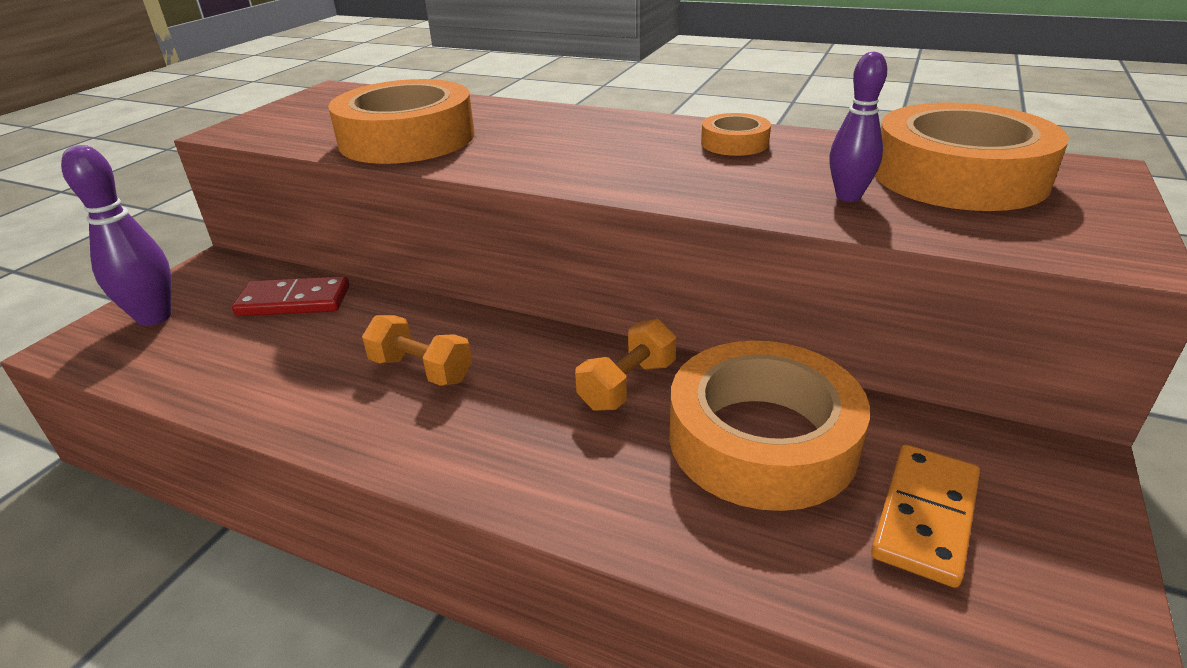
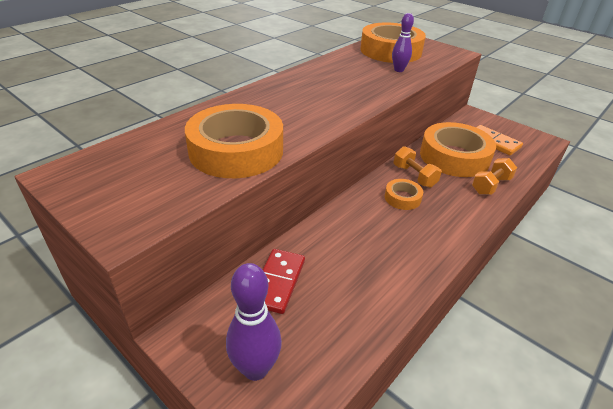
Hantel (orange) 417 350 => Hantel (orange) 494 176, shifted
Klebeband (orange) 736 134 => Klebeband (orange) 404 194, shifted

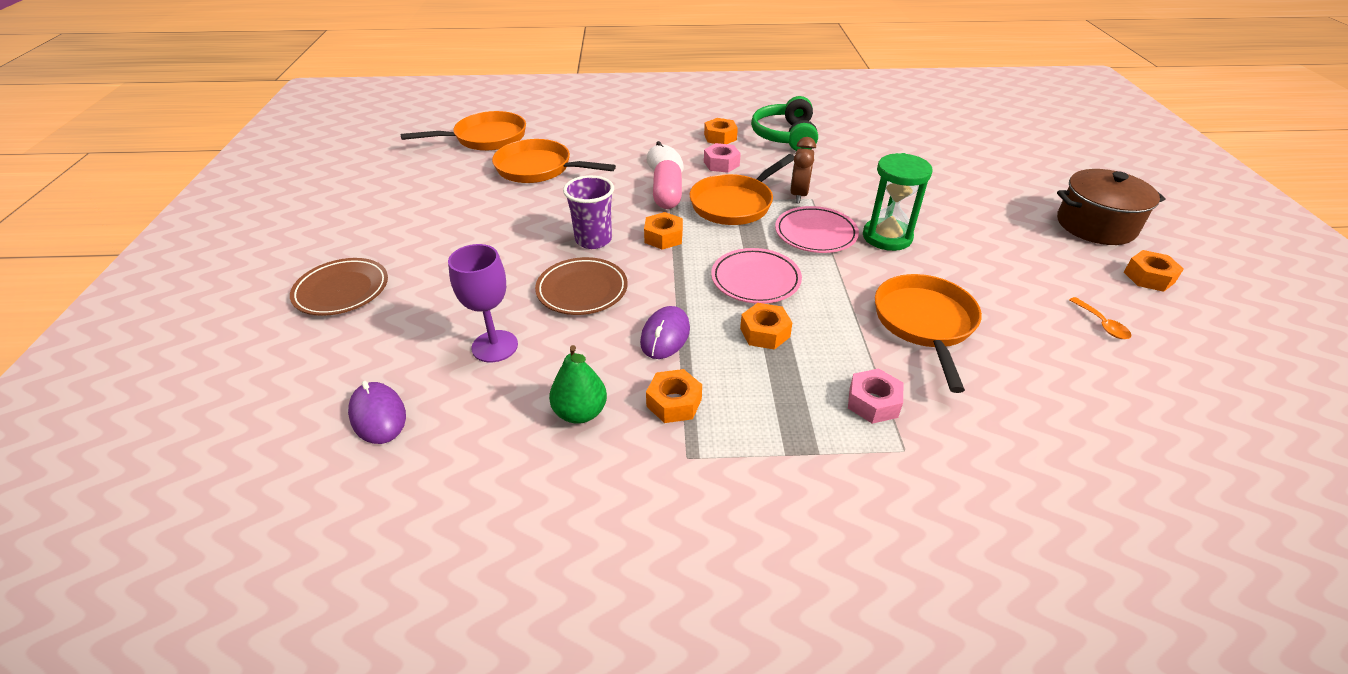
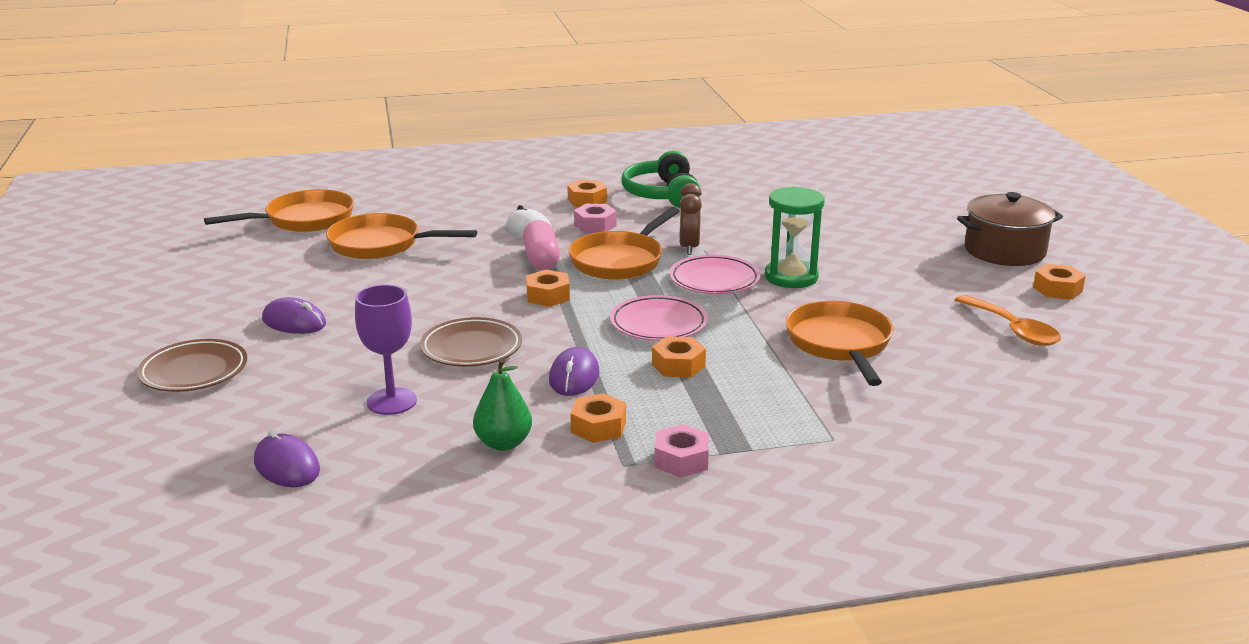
Becher (lila) 588 212 => nothing
Sechskantmutter (rosa) 875 396 => Sechskantmutter (rosa) 681 451, shifted
Löffel (orange) 1100 318 => Löffel (orange) 1008 320, x1.80
nothing => Computermaus (lila) 294 315

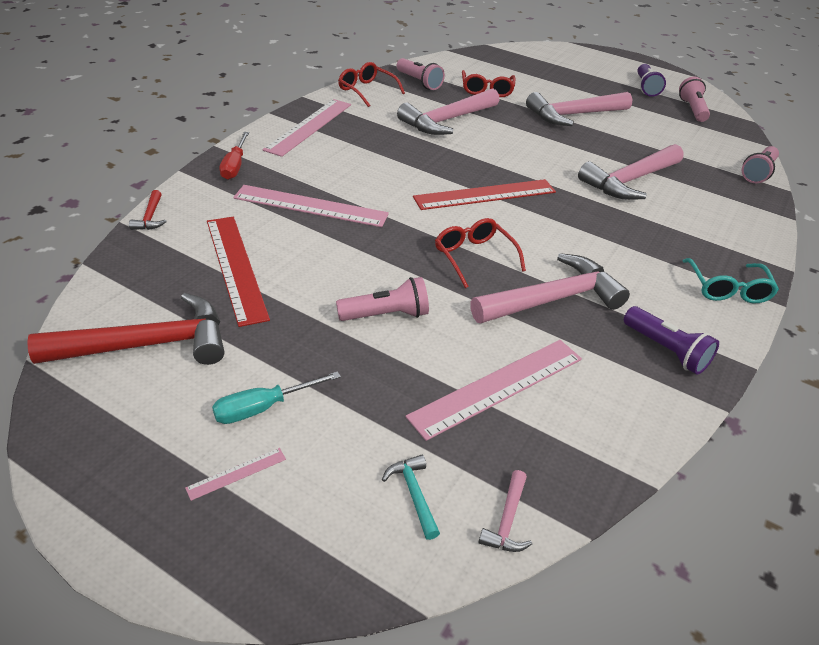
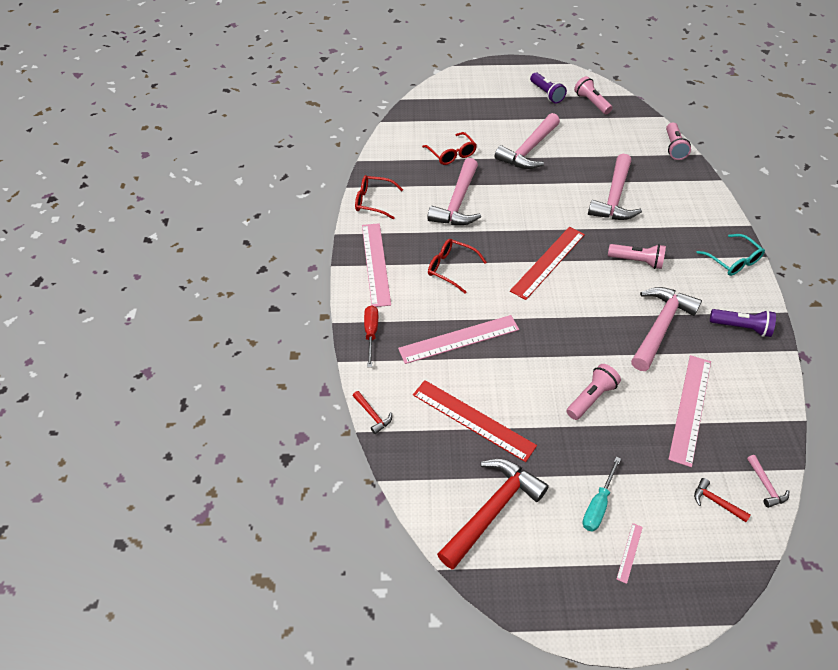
Schraubenzieher (rot) 234 156 => Schraubenzieher (rot) 371 336, 150 degrees counterclockwise
Hammer (türkis) 411 497 => Hammer (rot) 722 500
Taschenlampe (rosa) 421 74 => Taschenlampe (rosa) 637 256, shifted
Brille (rot) 480 253 => Brille (rot) 457 266, shifted

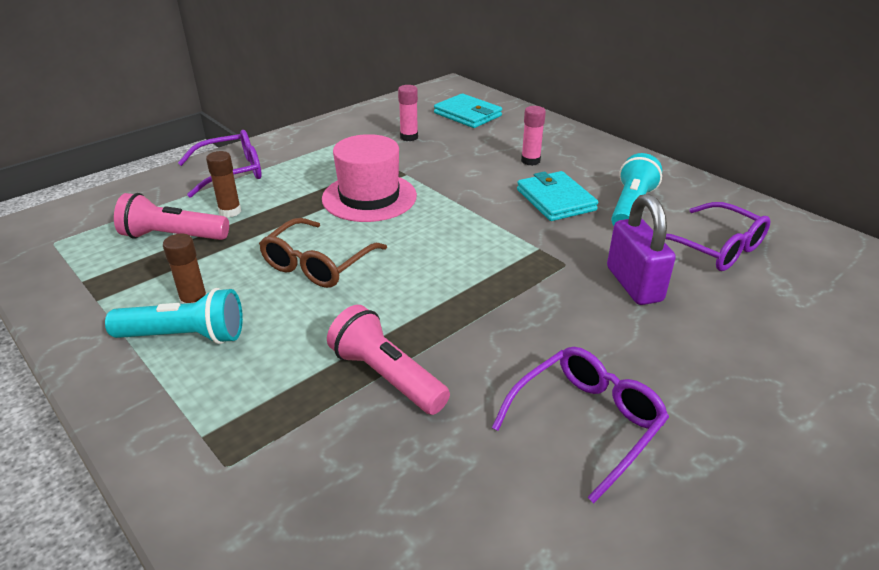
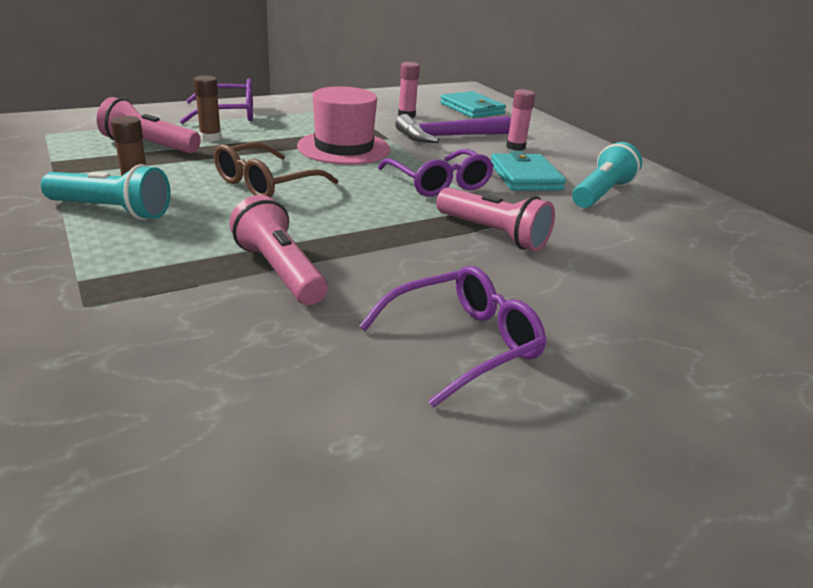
Vorhängeschloss (lila) 641 249 => nothing
Brille (lila) 718 236 => Brille (lila) 436 173, shifted
nothing => Hammer (lila) 453 128
nothing => Taschenlampe (rosa) 495 219

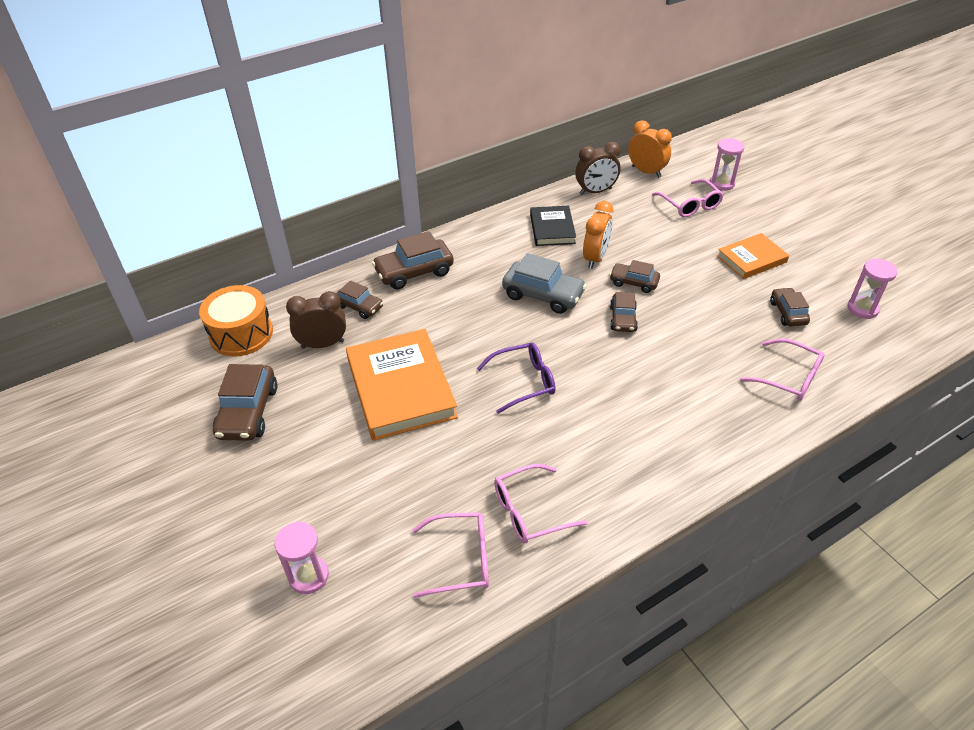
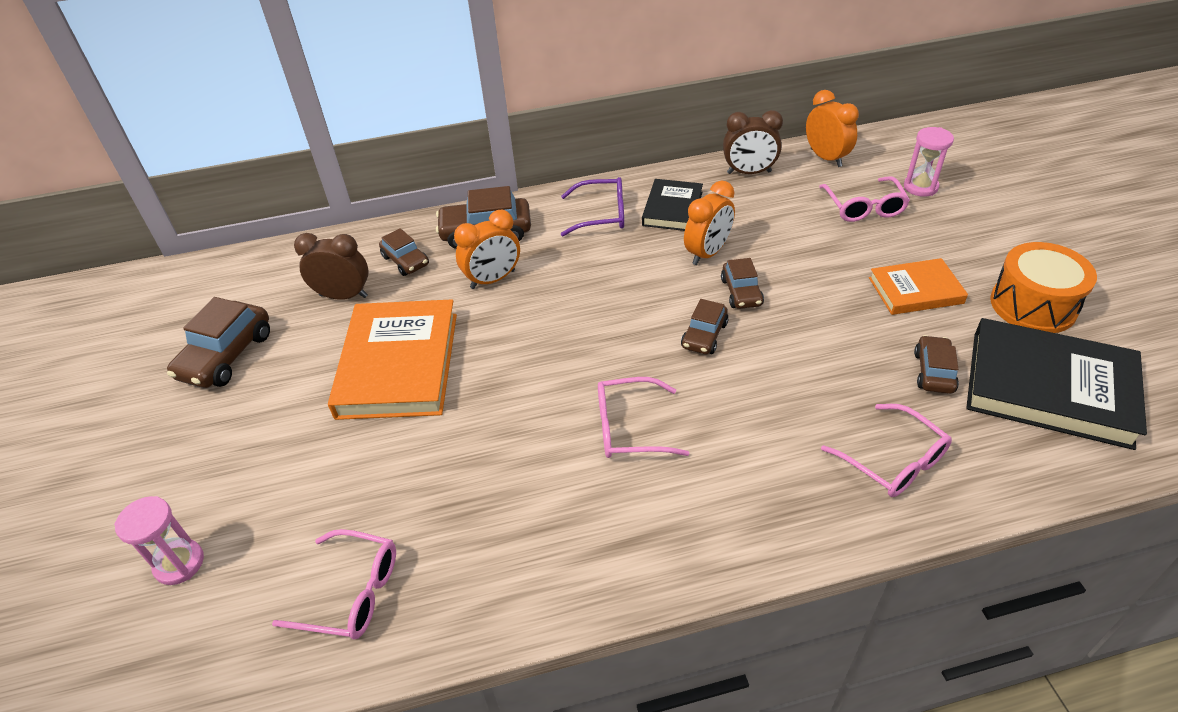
Trommel (orange) 236 321 => Trommel (orange) 1043 287, shifted
Brille (lila) 516 378 => Brille (lila) 592 206, shifted
Brille (rosa) 541 504 => Brille (rosa) 643 417, shifted
Auto (grau) 544 283 => nothing
Auto (braun) 635 276 => Auto (braun) 742 283, 135 degrees counterclockwise
Sanduhr (rosa) 872 289 => Buch (schwarz) 1056 384
nothing => Wecker (orange) 487 249

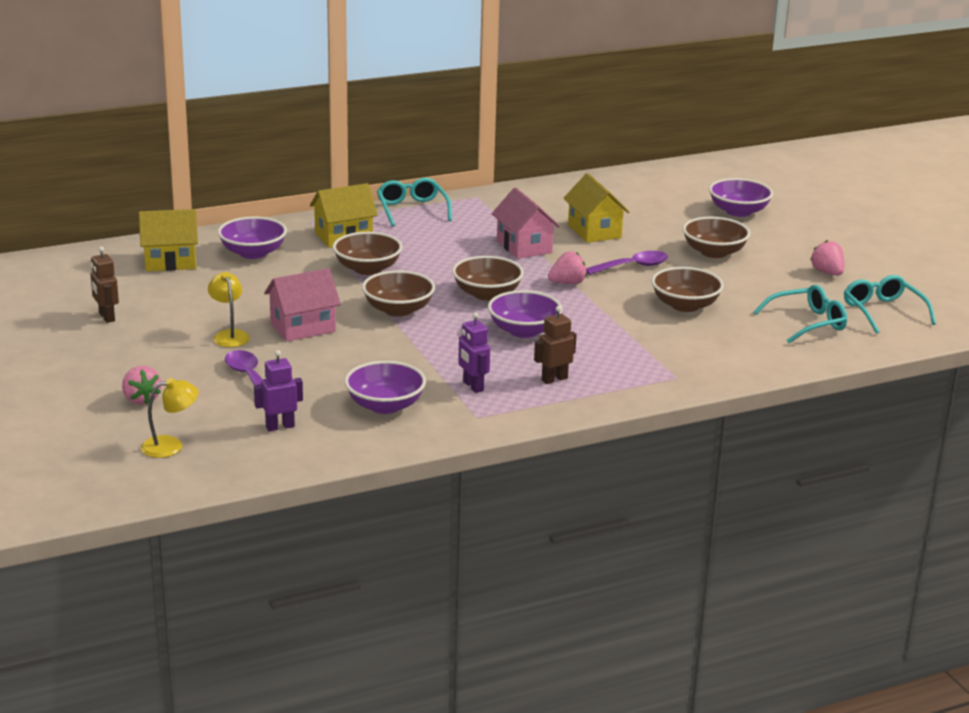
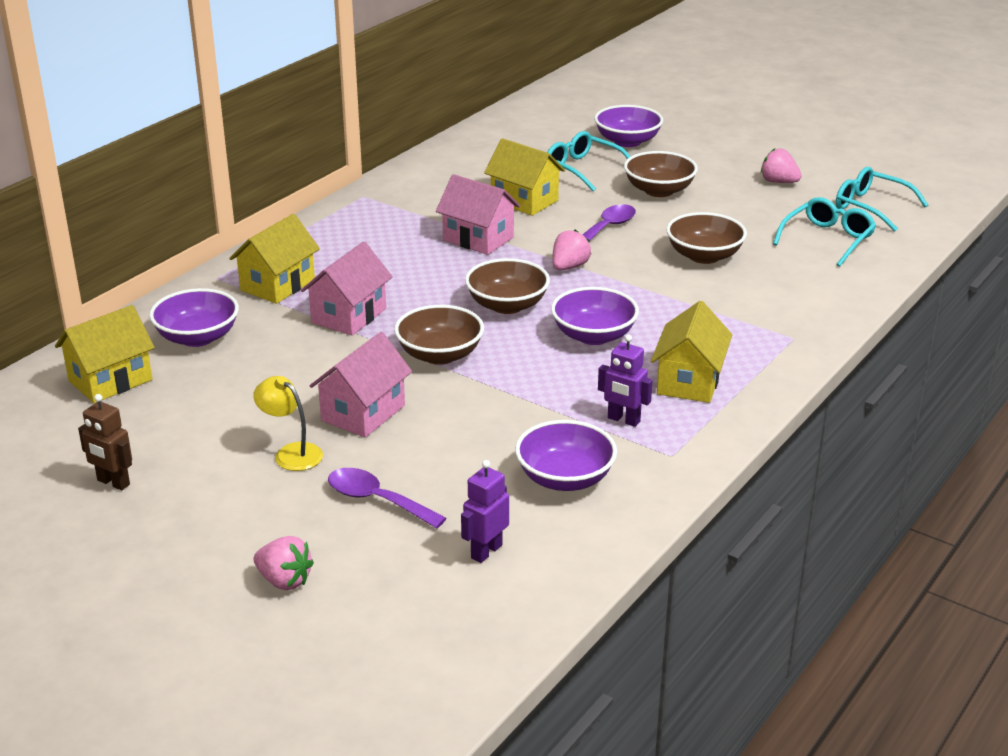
Lampe (gelb) 170 418 => nothing
Schüssel (braun) 368 253 => Haus (rosa) 346 289
Brille (türkis) 414 202 => Brille (türkis) 588 161, shifted
Roboter (braun) 555 345 => Haus (gelb) 691 352

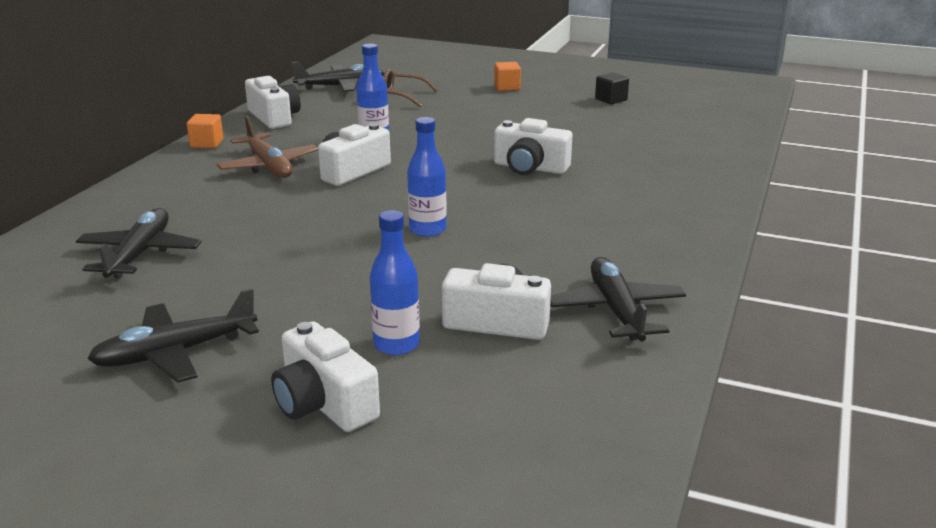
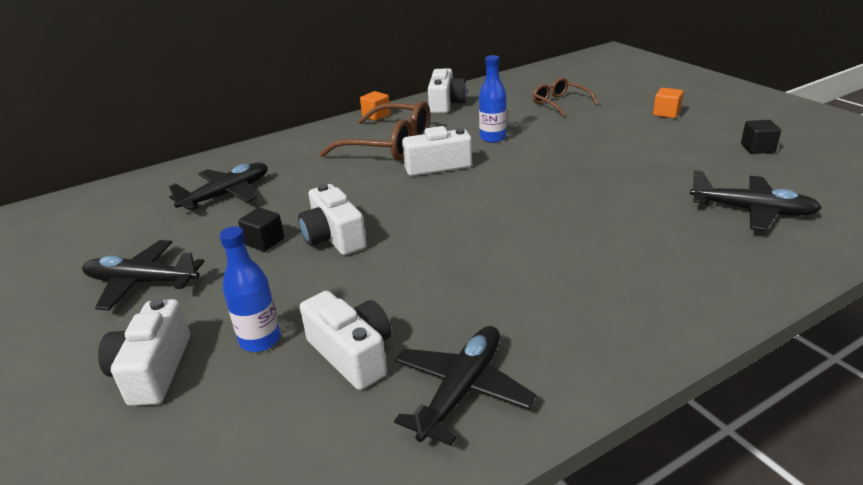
Flugzeug (braun) 267 147 => Brille (braun) 374 130
Flugzeug (schwarz) 338 77 => Flugzeug (schwarz) 756 200, shifted
Flasche (blau) 427 177 => nothing
Kamera (weiß) 533 146 => Kamera (weiß) 332 219, shifted
nothing => Kubus (schwarz) 261 230

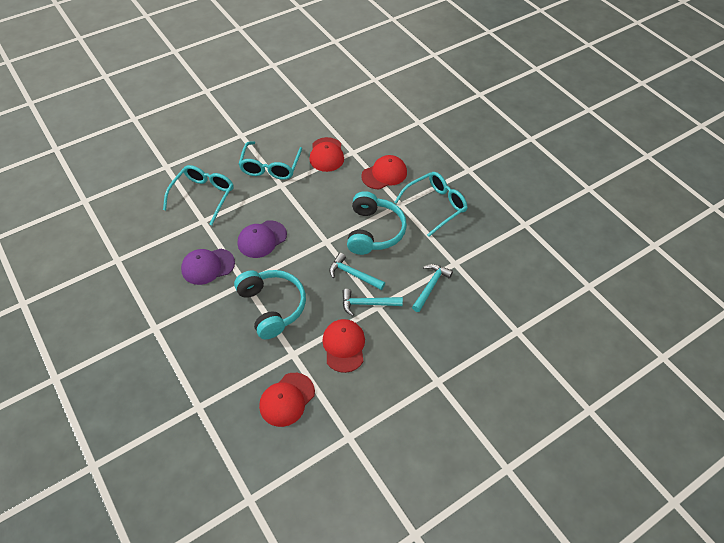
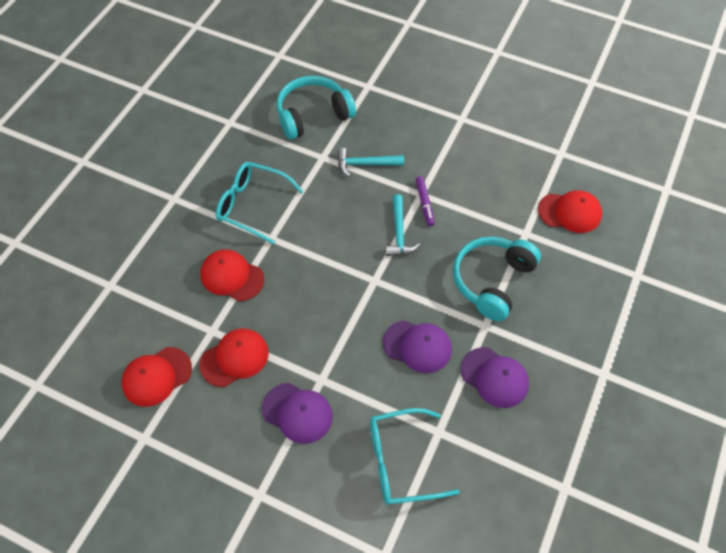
Brille (türkis) 270 160 => Kappe (lila) 297 413
Kappe (rot) 343 346 => Kappe (rot) 156 377, shifted
Hammer (türkis) 372 302 => Filzstift (lila) 425 201
Kopfhörer (türkis) 377 223 => Kopfhörer (türkis) 316 108, shifted

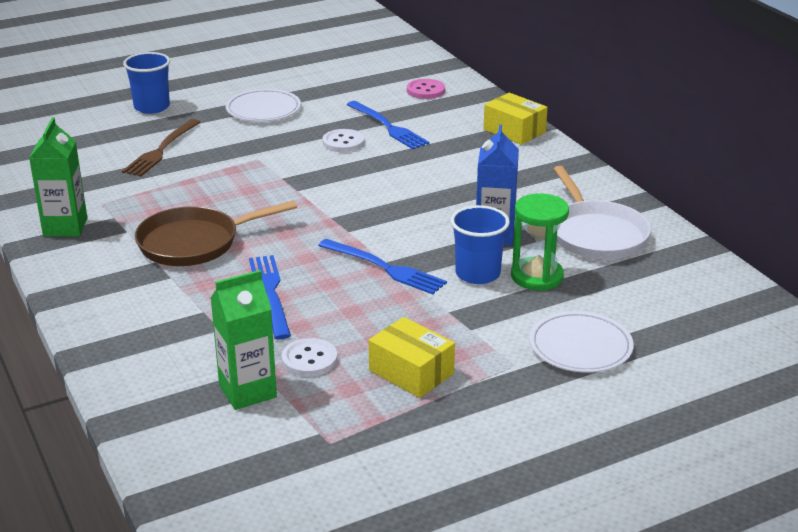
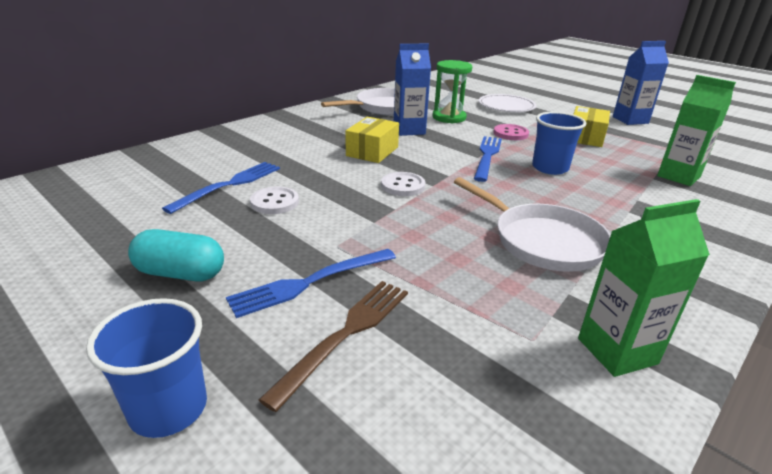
Gabel (braun) 161 148 => Gabel (braun) 333 346, 60 degrees counterclockwise
Pfanne (braun) 216 233 => Pfanne (weiß) 532 224
Teller (weiß) 263 105 => Kapsel (türkis) 176 255
Gabel (blau) 270 297 => Gabel (blau) 311 283, shifted
Knopf (weiß) 309 357 => Knopf (weiß) 403 184, shifted
Knopf (rosa) 426 89 => Knopf (rosa) 511 132, shifted
Becher (blau) 480 244 => Becher (blau) 559 143, shifted
Schachtel (gelb) 515 119 => Schachtel (gelb) 372 140, shifted
nothing => Getränkekarton (blau) 641 83

